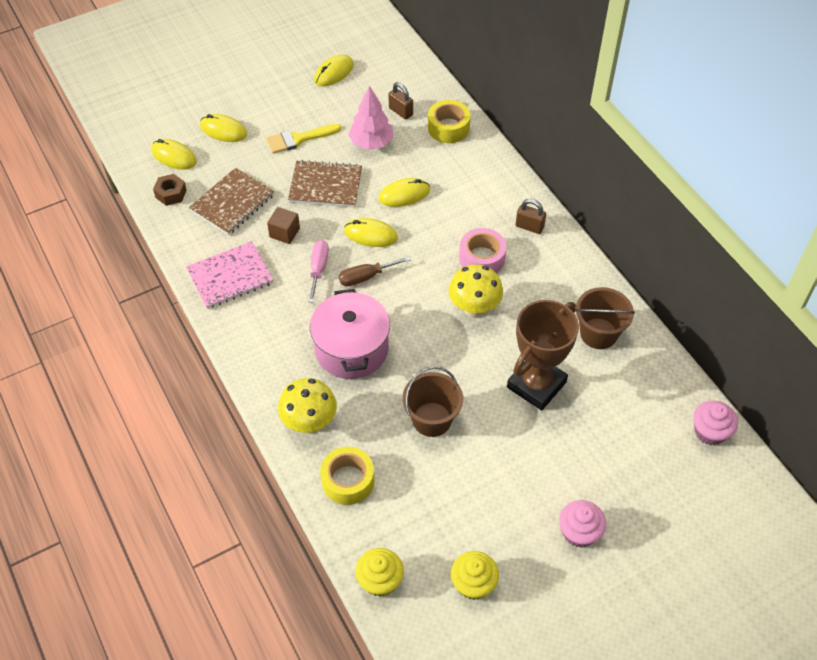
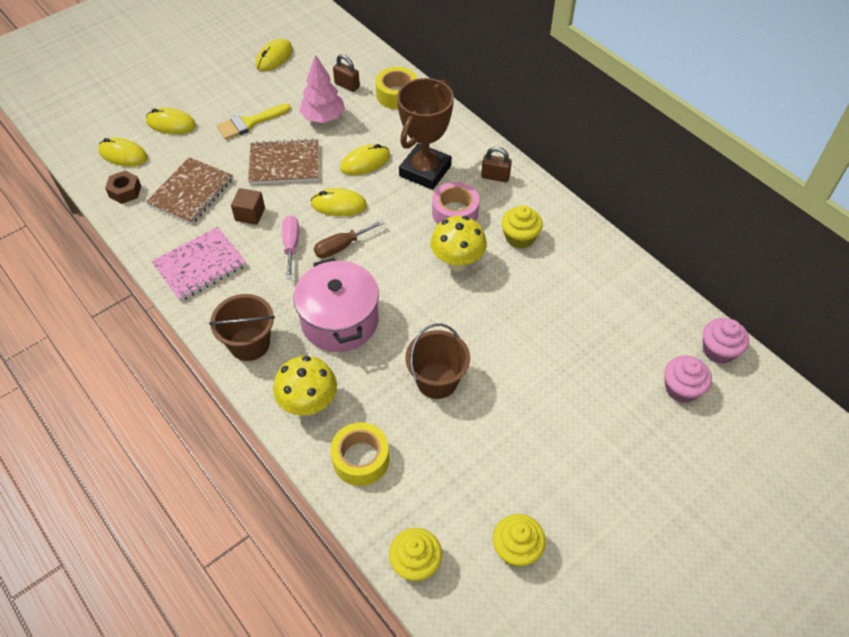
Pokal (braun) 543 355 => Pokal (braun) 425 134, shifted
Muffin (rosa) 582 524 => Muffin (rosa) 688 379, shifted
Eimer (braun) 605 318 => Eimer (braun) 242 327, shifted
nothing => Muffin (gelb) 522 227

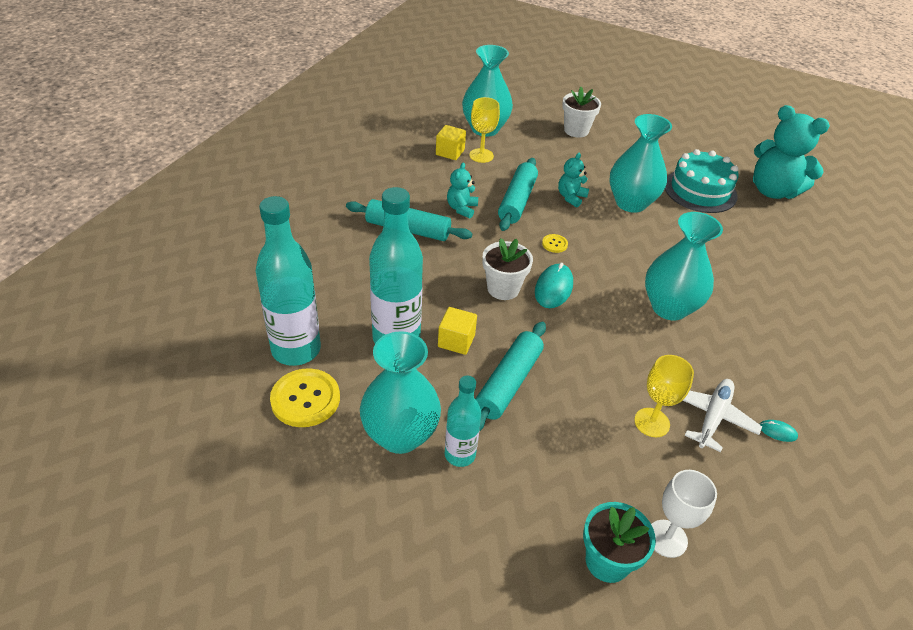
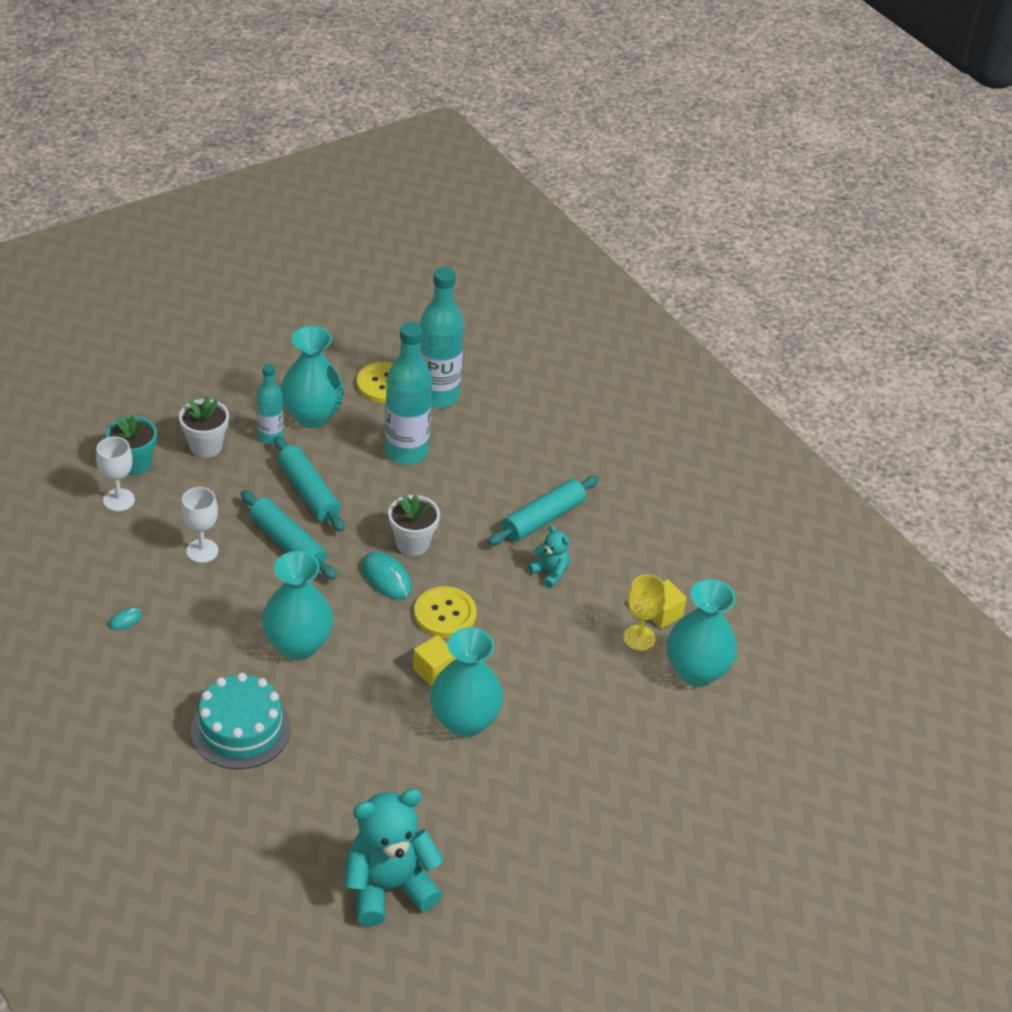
Kubus (gelb) 457 331 => Kubus (gelb) 434 660, shifted
Nudelholz (türkis) 518 194 => Nudelholz (türkis) 289 535, shifted
Knopf (gelb) 555 243 => Knopf (gelb) 445 612, x2.09
Teddybär (türkis) 573 180 => nothing
Blumentopf (weiß) 581 112 => Blumentopf (weiß) 204 427, shifted
Kelch (gelb) 664 396 => Kelch (weiß) 199 525
Kuchen (türkis) 702 181 => Kuchen (türkis) 241 721, shifted
Flugzeug (weiß) 722 415 => nothing

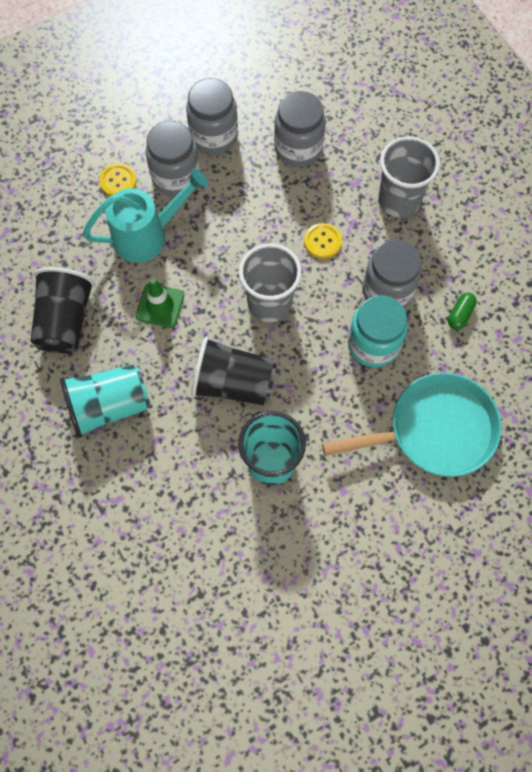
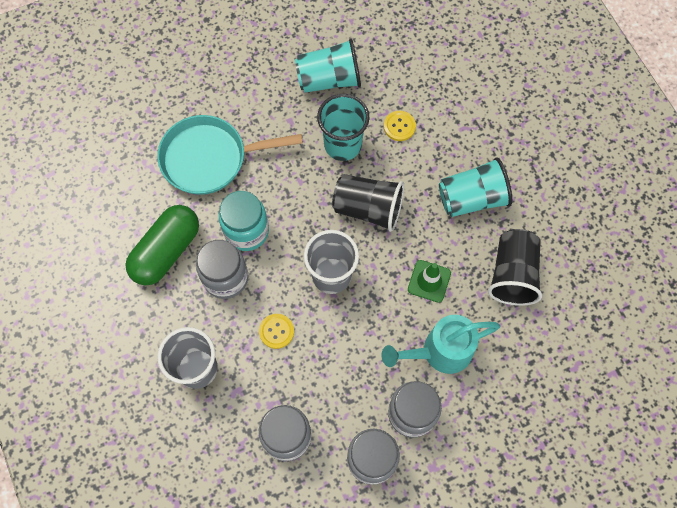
Knopf (gelb) 118 179 => Knopf (gelb) 400 126, shifted
Kapsel (grün) 462 311 => Kapsel (grün) 162 245, x2.47
nothing => Becher (türkis) 328 66

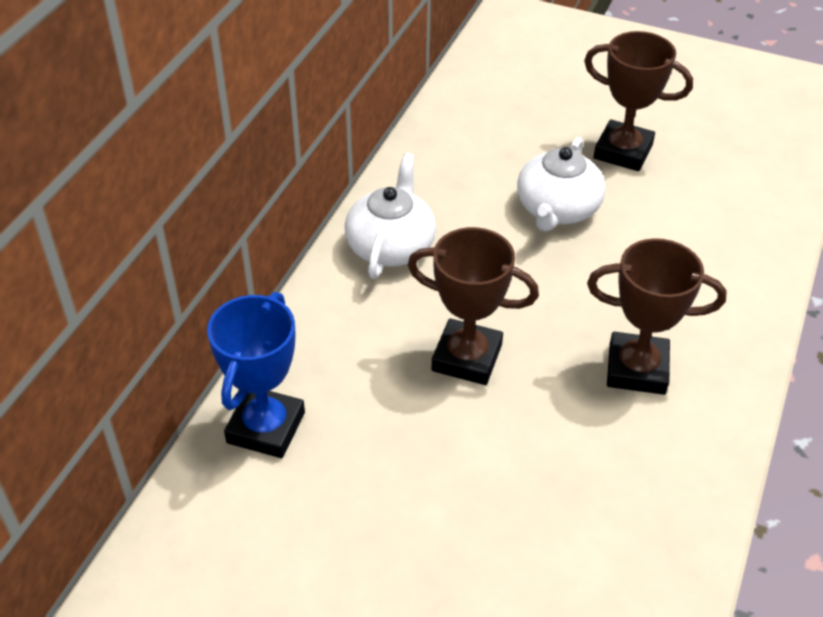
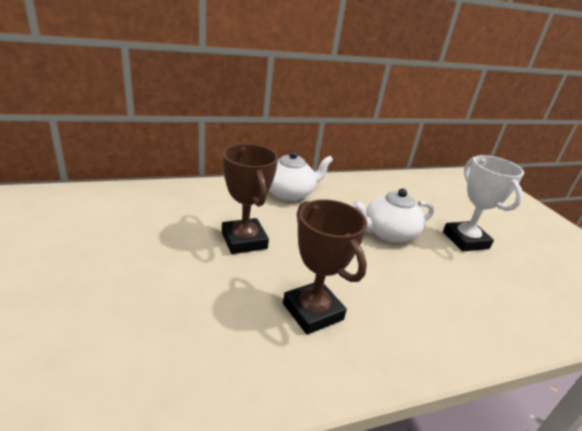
Pokal (blau) 256 375 => nothing
Pokal (braun) 638 101 => Pokal (weiß) 483 203

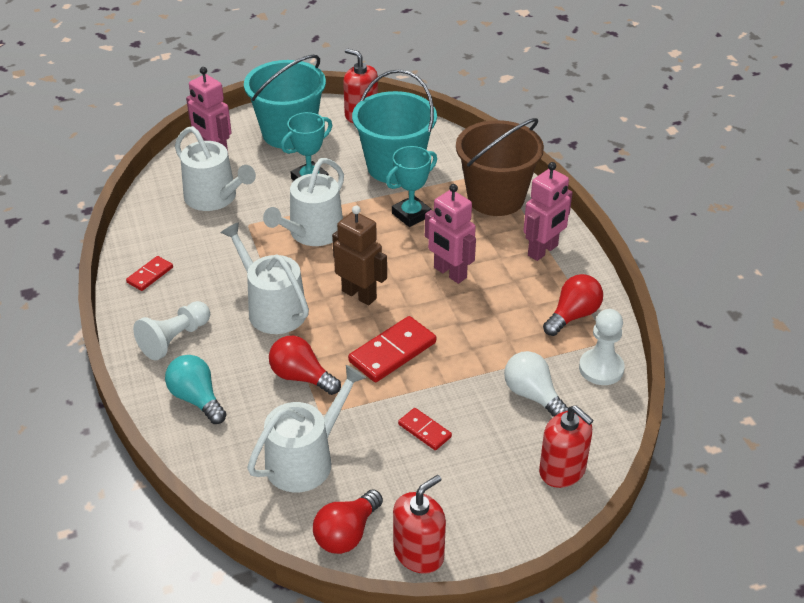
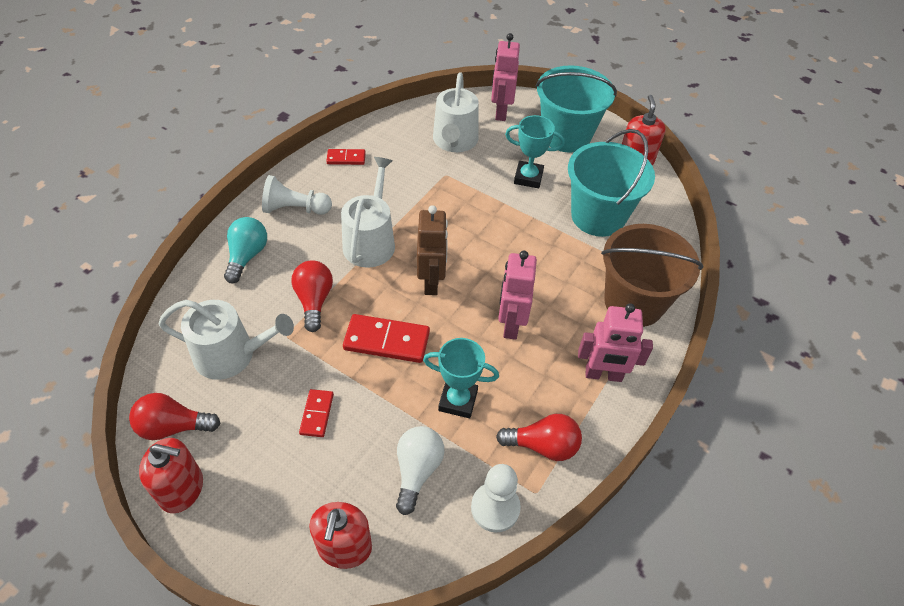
Gießkanne (weiß) 303 202 => nothing
Pokal (türkis) 411 186 => Pokal (türkis) 461 378, shifted

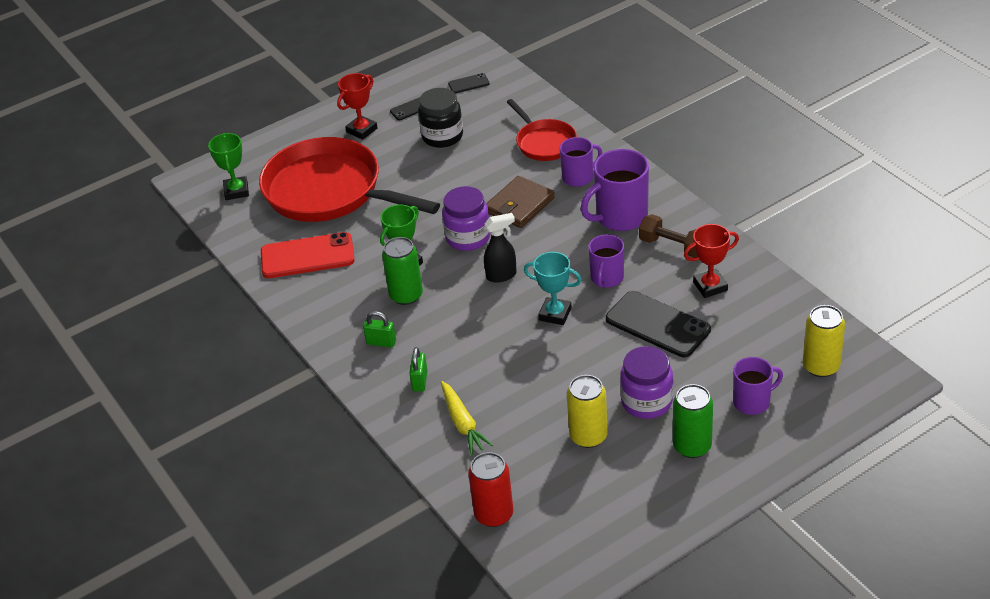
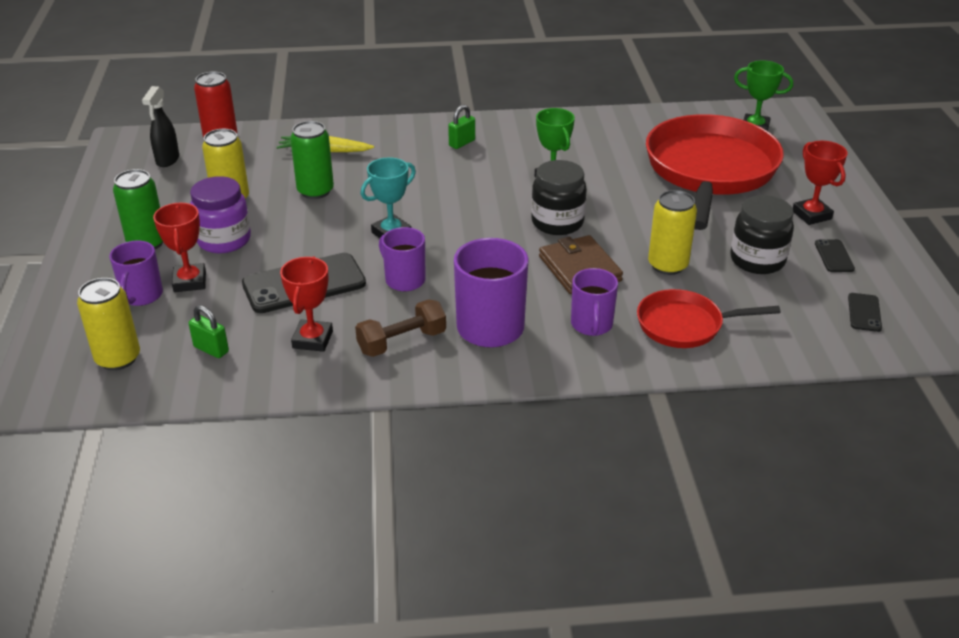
Pfanne (rot) 349 179 => Pfanne (rot) 715 172, 45 degrees counterclockwise
Handy (rot) 308 255 => nothing
Dose (grün) 402 271 => Dose (grün) 312 160, shifted
Vorhängeschloss (grün) 418 369 => Vorhängeschloss (grün) 209 331, shifted
Einmachglas (lila) 466 218 => Einmachglas (schwarz) 559 197
Sprühflasche (schwarz) 500 248 => Sprühflasche (schwarz) 160 126, shifted
nothing => Pokal (rot) 179 247
nothing => Dose (gelb) 672 232

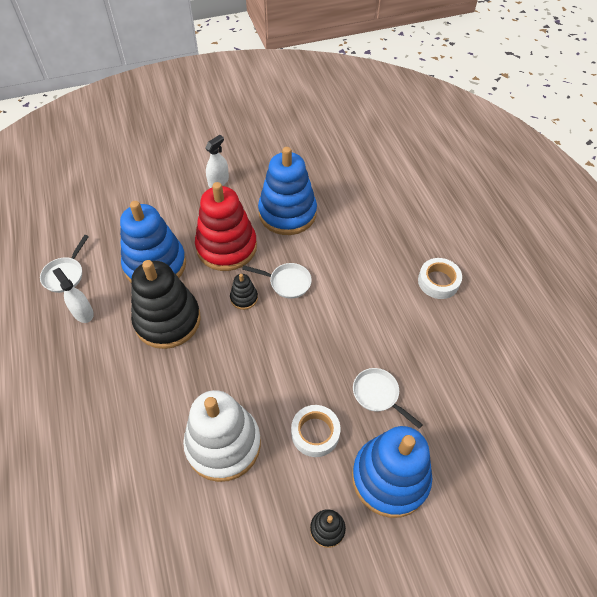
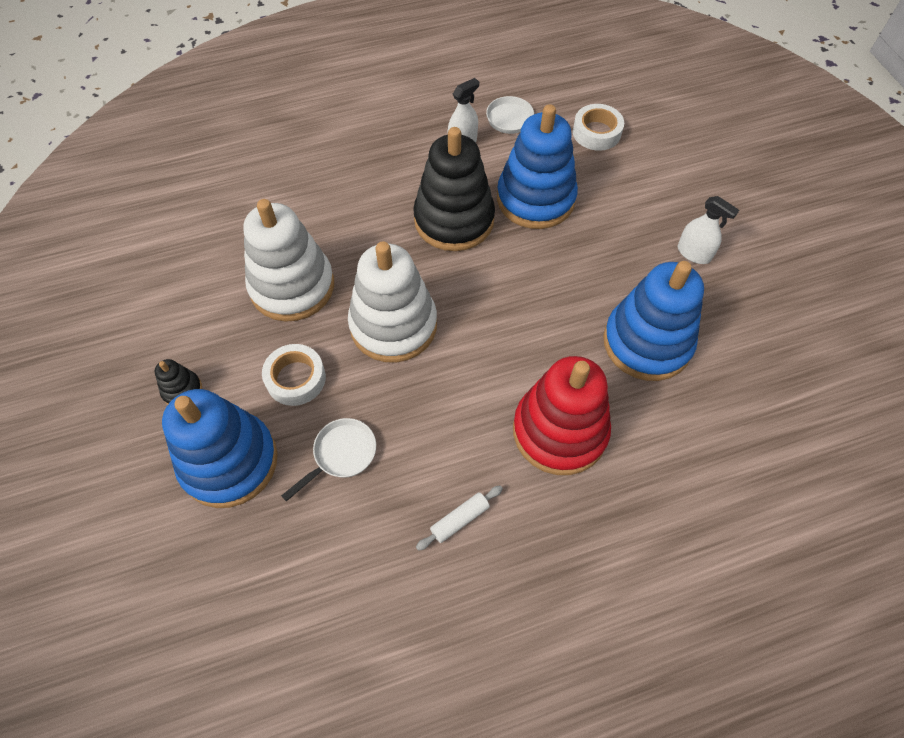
Stapelspielzeug (rot) 226 226 => Stapelspielzeug (rot) 562 415, shifted
Stapelspielzeug (schwarz) 244 292 => nothing
Pfanne (weiß) 277 281 => nothing
Klebeband (weiß) 440 278 => Klebeband (weiß) 598 127, shifted
nothing => Stapelspielzeug (weiß) 392 302
nothing => Nudelholz (weiß) 459 518

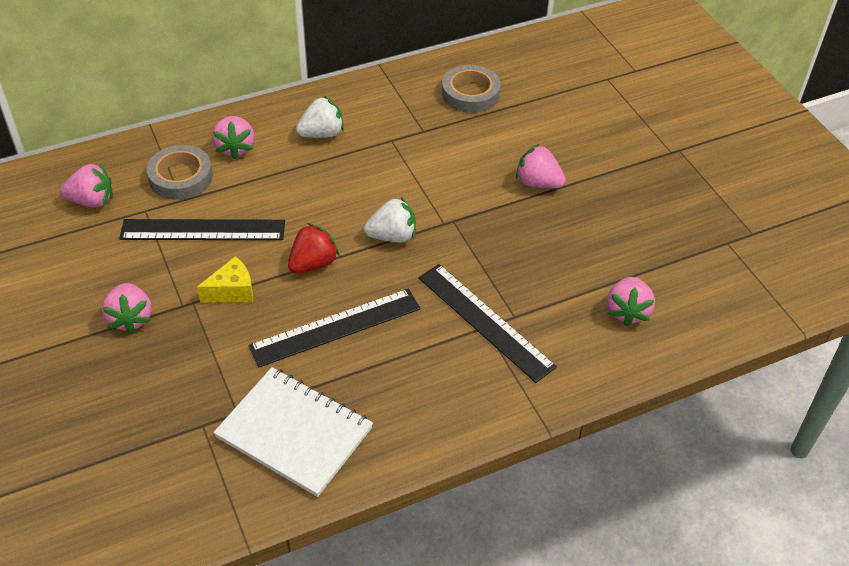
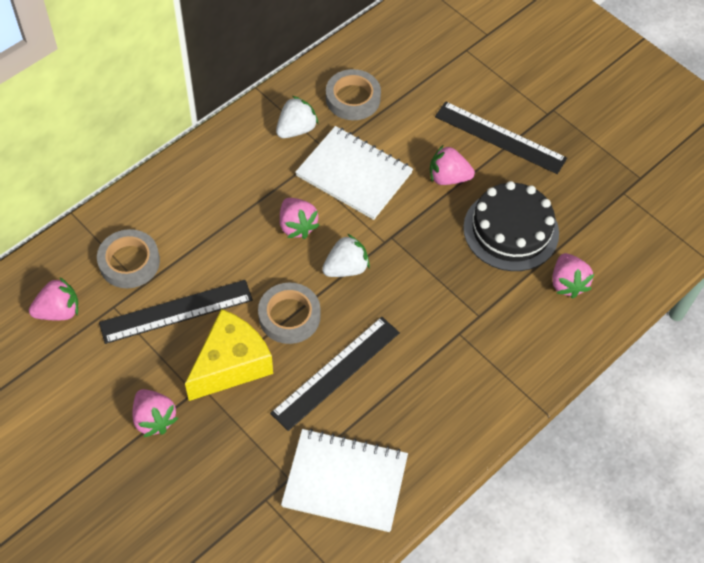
Käse (gelb) 225 279 => Käse (gelb) 229 355, x1.82
Erdbeere (rosa) 233 138 => Erdbeere (rosa) 300 218, shifted
Erdbeere (rot) 314 248 => Klebeband (grau) 289 313
Erdbeere (weiß) 320 117 => Erdbeere (weiß) 297 117, shifted
Lineal (schwarz) 487 323 => Lineal (schwarz) 501 137, shifted
nothing => Notizbuch (weiß) 354 173
nothing => Kuchen (schwarz) 511 226

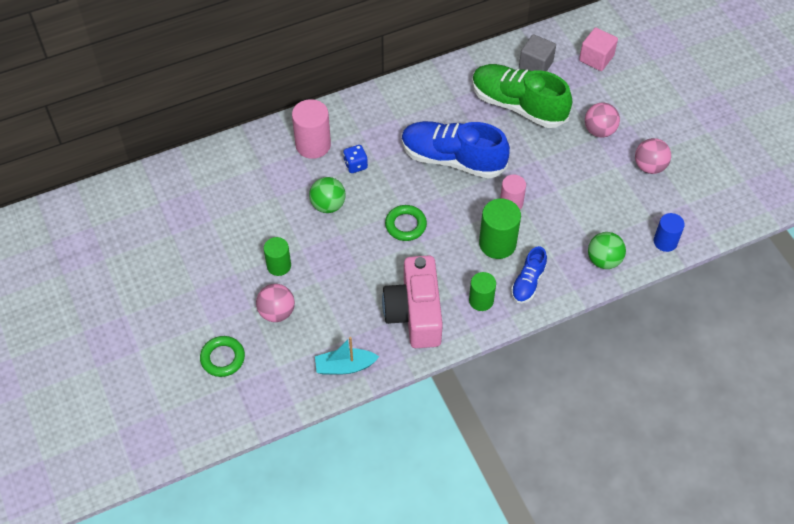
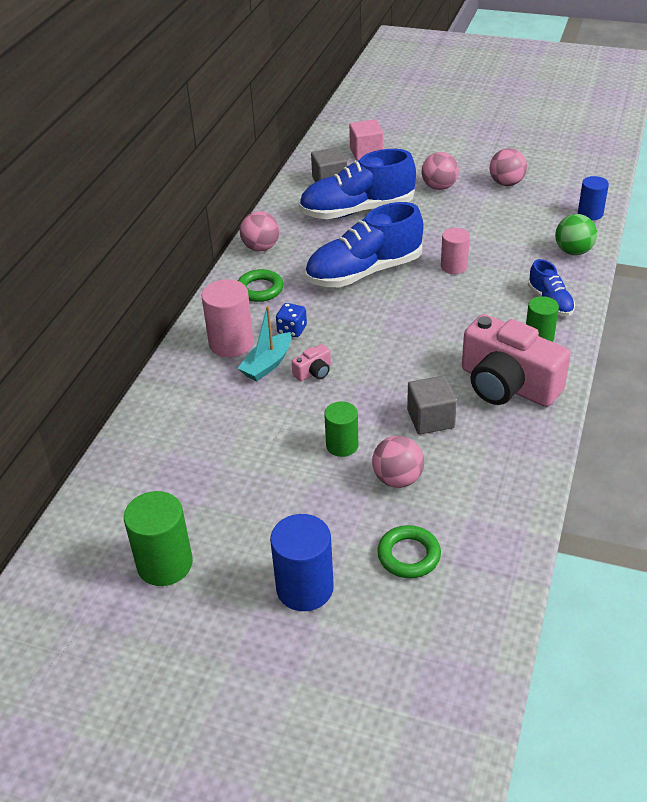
Ball (grün) 327 195 => Kamera (rosa) 311 362
Boot (türkis) 347 356 => Boot (türkis) 264 343, shifted
Ring (grün) 406 223 => Ring (grün) 260 285, shifted
Schuh (grün) 522 96 => Schuh (blau) 357 184
Vollzylinder (grün) 500 229 => Vollzylinder (grün) 158 538, shifted
nothing => Ball (rosa) 259 231
nothing => Vollzylinder (blau) 302 562
nothing => Kubus (grau) 432 405

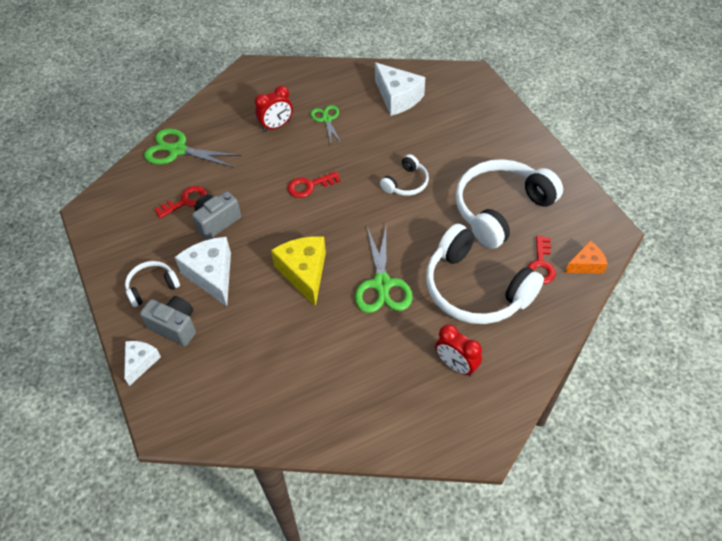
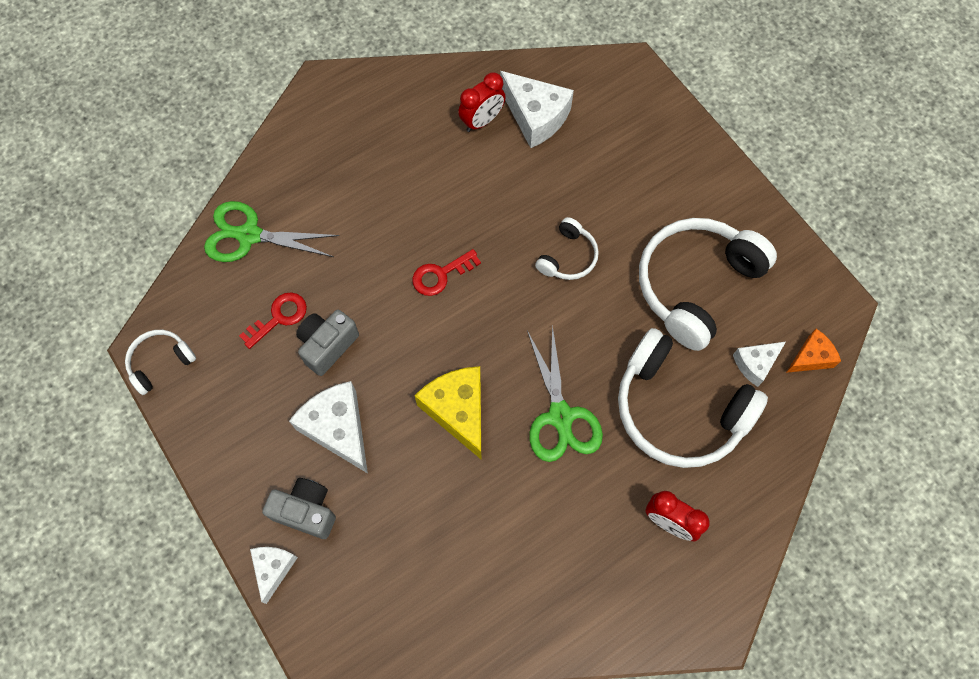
Kopfhörer (weiß) 152 284 => Kopfhörer (weiß) 160 362, shifted
Wecker (rot) 274 109 => Wecker (rot) 482 102, shifted
Schere (grün) 325 124 => nothing
Schlüssel (rot) 541 260 => Käse (weiß) 759 364

